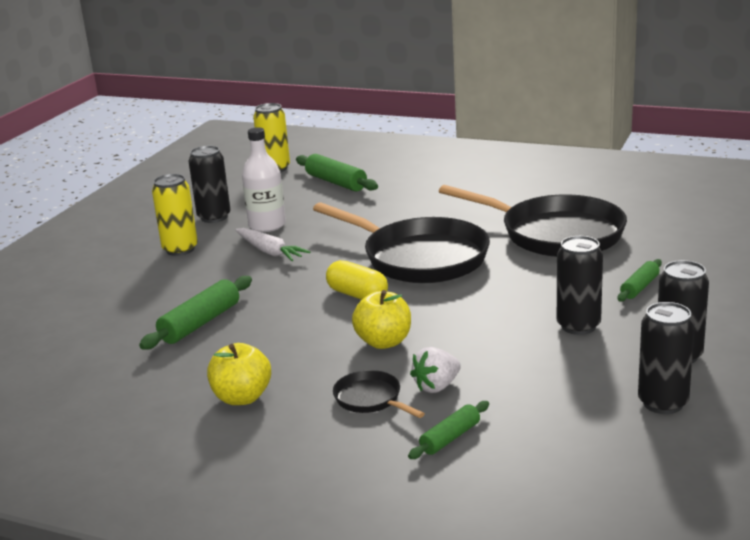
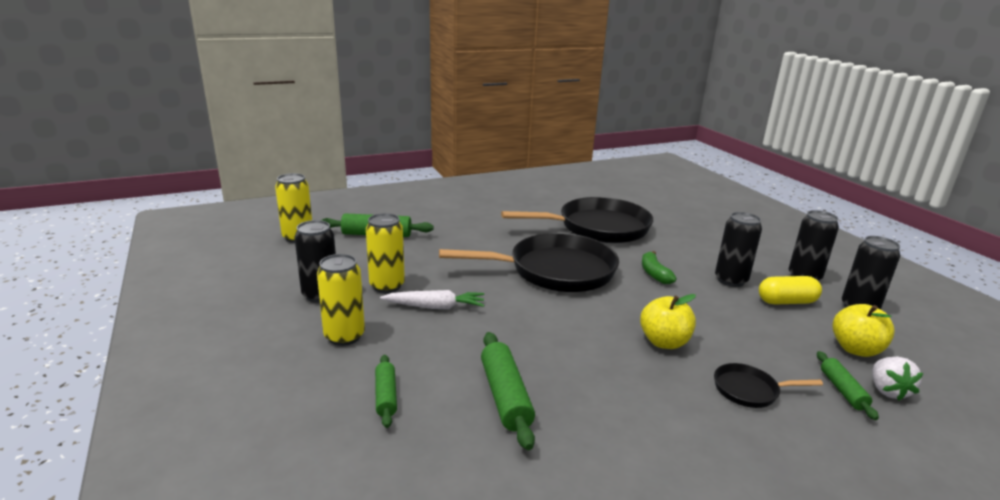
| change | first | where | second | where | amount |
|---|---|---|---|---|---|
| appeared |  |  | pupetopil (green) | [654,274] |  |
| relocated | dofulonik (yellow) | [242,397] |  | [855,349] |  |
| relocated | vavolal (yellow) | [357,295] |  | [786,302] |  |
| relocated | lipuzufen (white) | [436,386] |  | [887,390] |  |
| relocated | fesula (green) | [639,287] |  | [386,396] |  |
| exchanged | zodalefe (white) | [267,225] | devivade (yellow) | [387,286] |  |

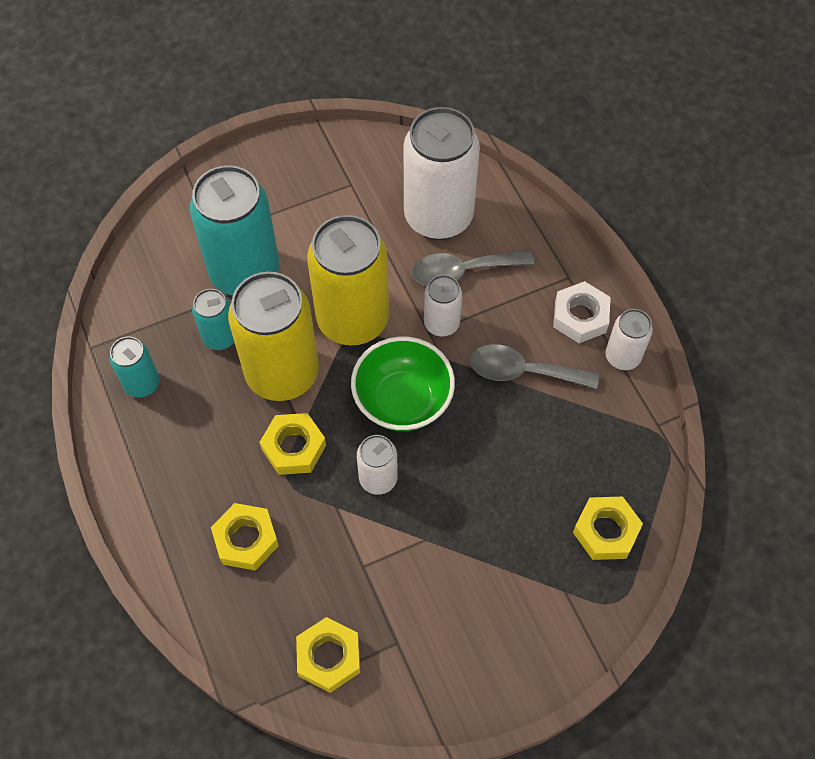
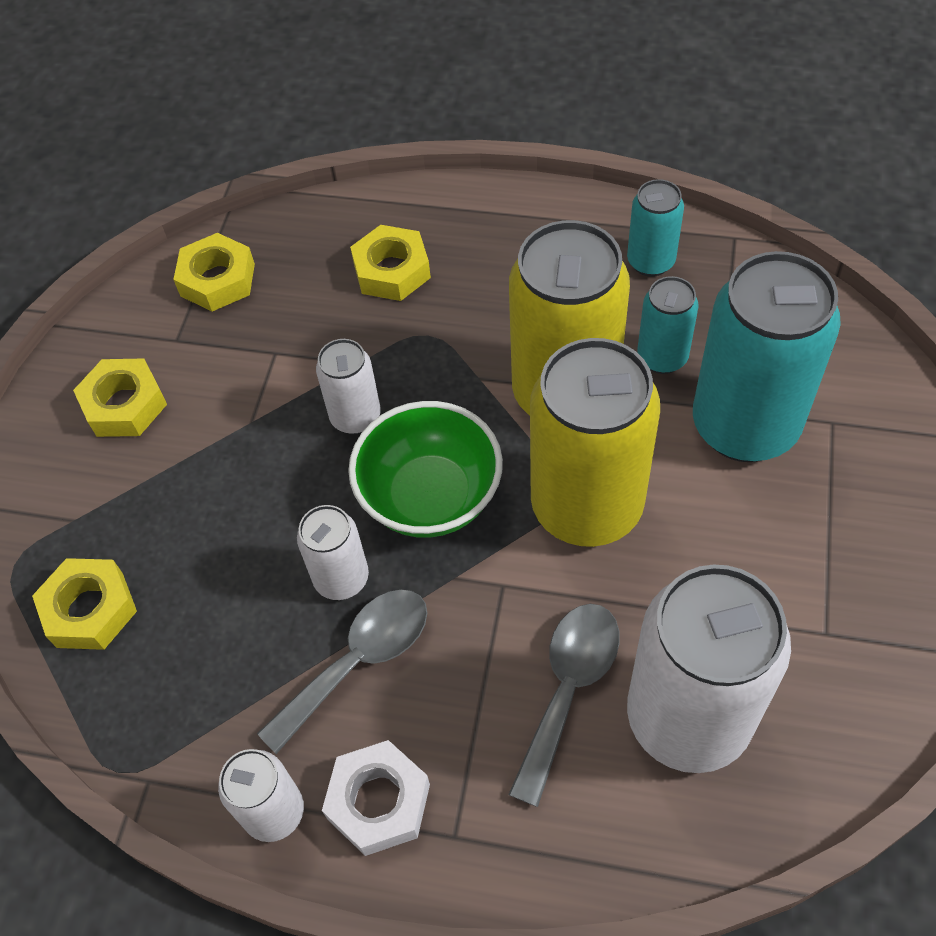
| change | first | where | second | where | amount |
|---|---|---|---|---|---|
| relocated | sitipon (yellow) | [294,447] |  | [124,405] |  |
| relocated | devivade (white) | [441,324] |  | [341,578] |  |

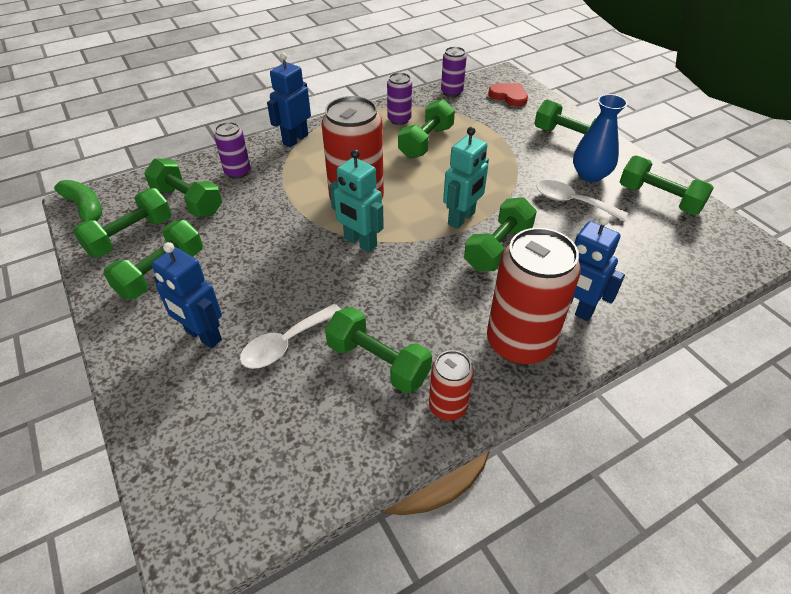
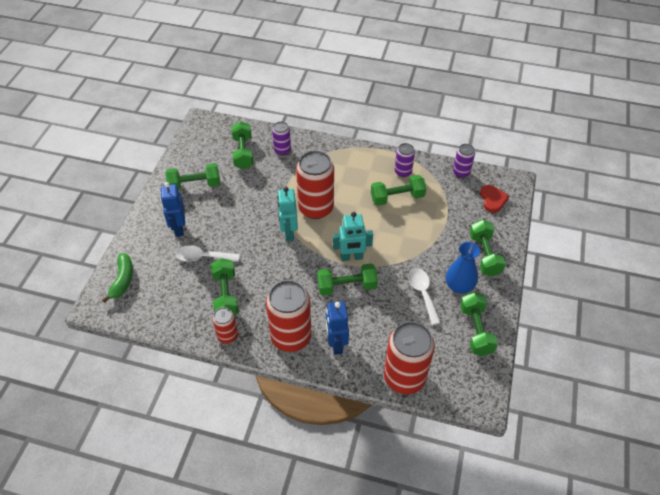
| change | first | where | second | where | amount |
|---|---|---|---|---|---|
| missing | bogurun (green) | [130,236] |  |  |  |
| missing | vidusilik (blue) | [295,139] |  |  |  |
| appeared |  |  | devivade (red) | [404,377] |  |
| relocated | pupetopil (green) | [85,209] |  | [122,280] |  |

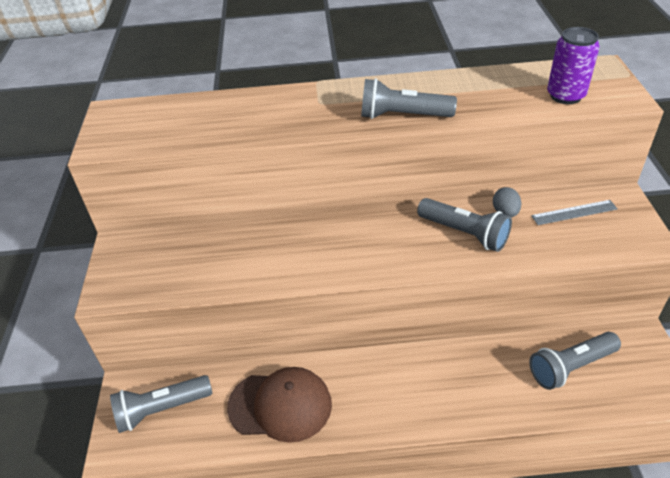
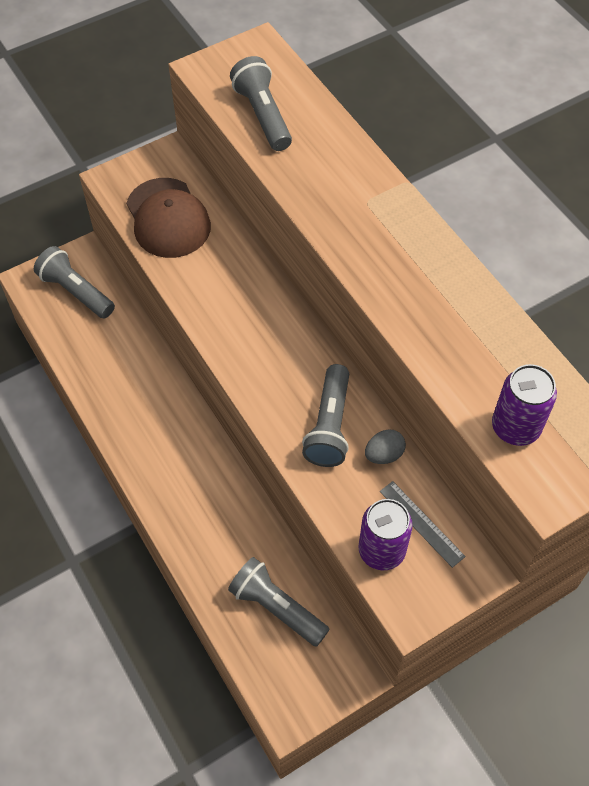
| change | first | where | second | where | amount |
|---|---|---|---|---|---|
| appeared |  |  | devivade (purple) | [381,550] |  |
| relocated | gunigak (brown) | [280,405] |  | [168,218] |  |
| relocated | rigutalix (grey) | [402,116] |  | [262,115] |  |

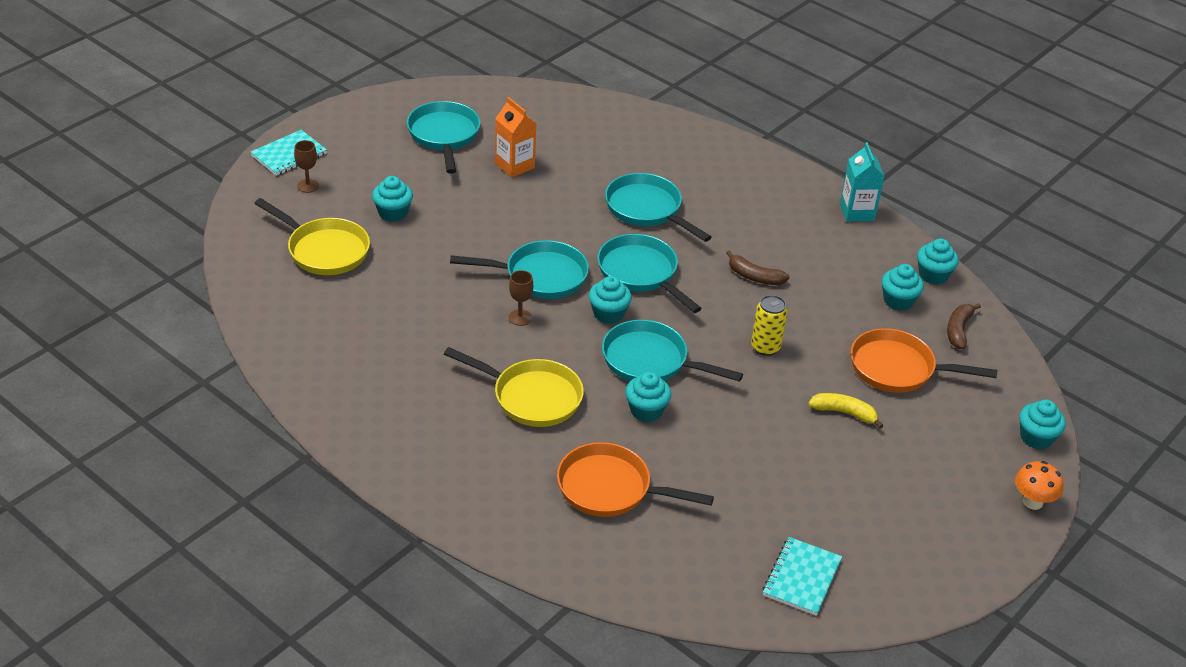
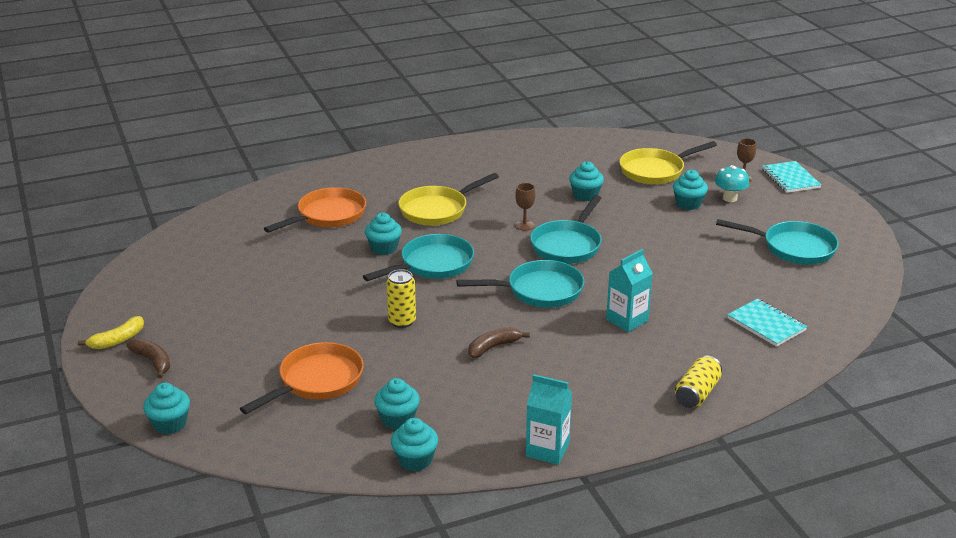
| change | first | where | second | where | amount |
|---|---|---|---|---|---|
| missing | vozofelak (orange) | [514,166] |  |  |  |
| missing | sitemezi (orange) | [1032,502] |  |  |  |
| appeared |  |  | devivade (yellow) | [697,393] |  |
| appeared |  |  | sitemezi (turquoise) | [730,198] |  |
| relocated | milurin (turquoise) | [608,314] |  | [585,195] |  |
| relocated | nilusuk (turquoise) | [801,578] |  | [766,324] |  |
| relocated | pupetopil (yellow) | [844,413] |  | [117,340] |  |
| relocated | pupetopil (brown) | [958,330] |  | [153,361] |  |
| exchanged | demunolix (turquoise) | [647,209] | vozofelak (turquoise) | [627,320] |  |

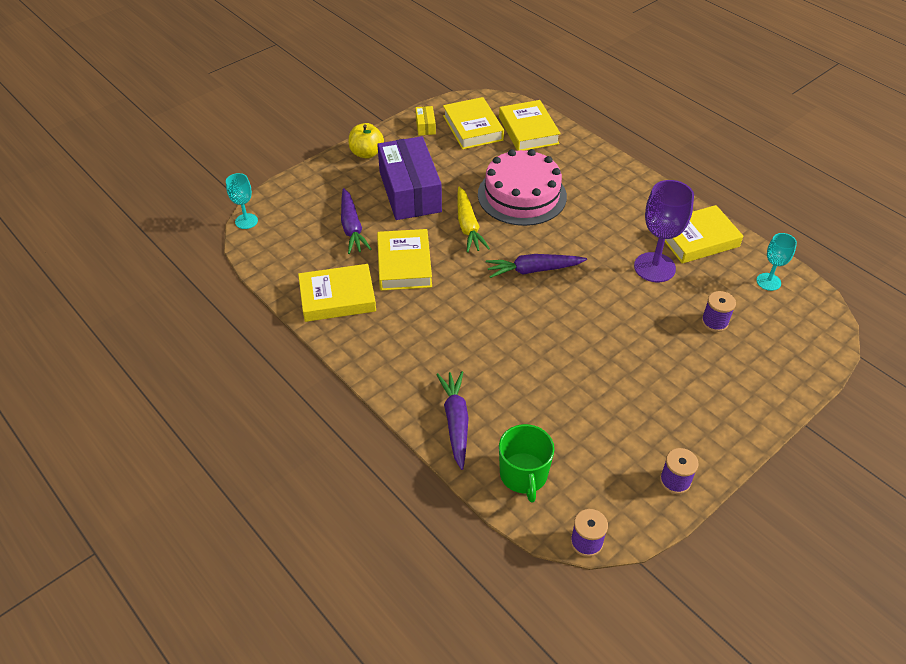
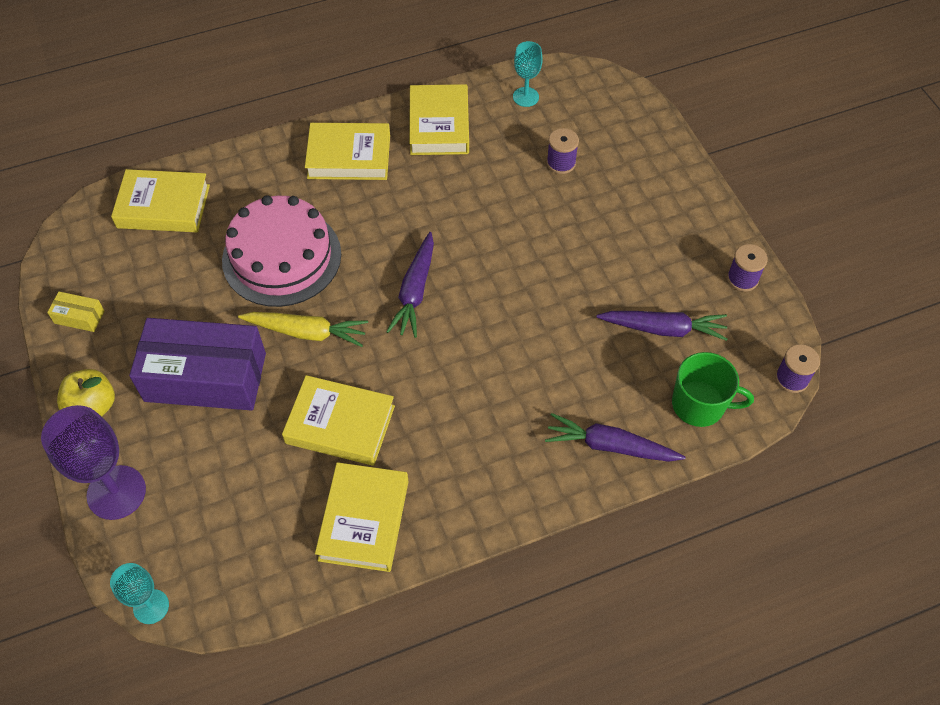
| change | first | where | second | where | amount |
|---|---|---|---|---|---|
| relocated | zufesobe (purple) | [352,227] |  | [663,329] |  |
| relocated | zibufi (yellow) | [473,128] |  | [349,156] |  |
| relocated | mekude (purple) | [654,267] |  | [116,492] |  |

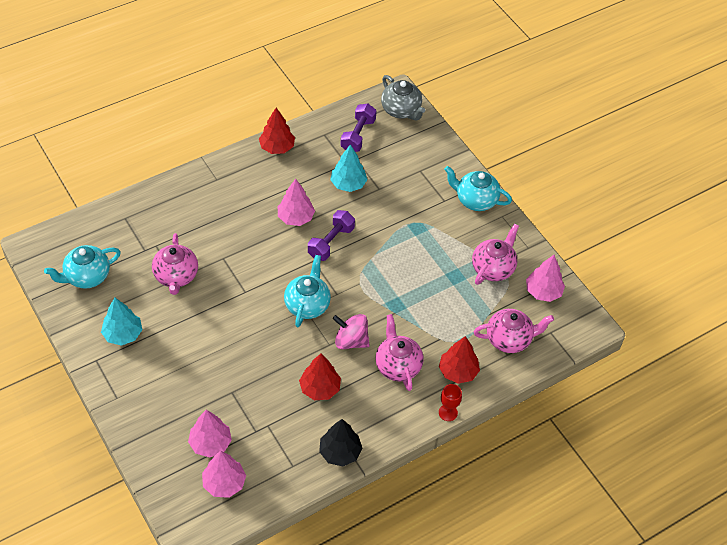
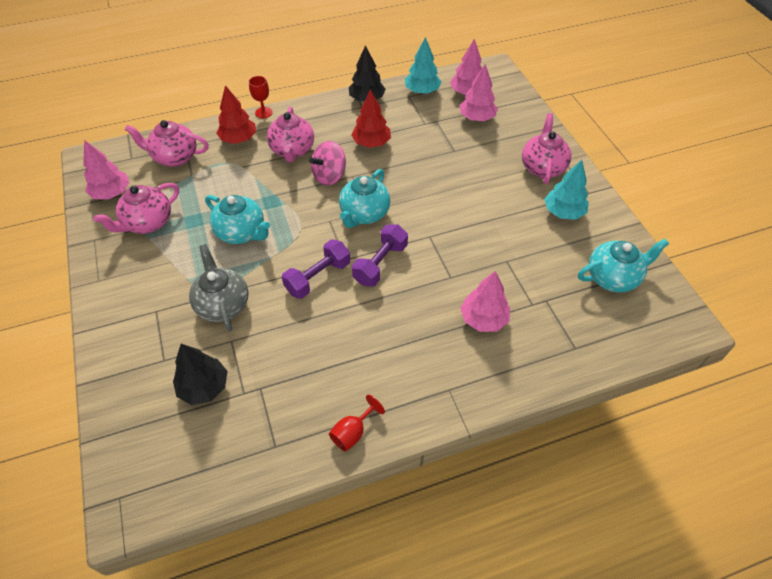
| change | first | where | second | where | amount |
|---|---|---|---|---|---|
| appeared |  |  | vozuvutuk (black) | [204,387] |  |
| relocated | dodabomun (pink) | [176,276] |  | [542,167] |  |
| relocated | vozuvutuk (pink) | [295,218] |  | [483,319] |  |
| relocated | vozuvutuk (turquoise) | [348,184] |  | [422,91] |  |
| relocated | bogurun (purple) | [358,135] |  | [380,264] |  |
| relocated | dodabomun (grey) | [401,110] |  | [222,304] |  |
| relocated | dodabomun (turquoise) | [475,200] |  | [242,233] |  |
| exchanged | vozuvutuk (red) | [277,147] | mekude (red) | [352,432] |  |
| spun | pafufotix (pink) | [351,341] |  | [329,176] | 105 degrees clockwise |

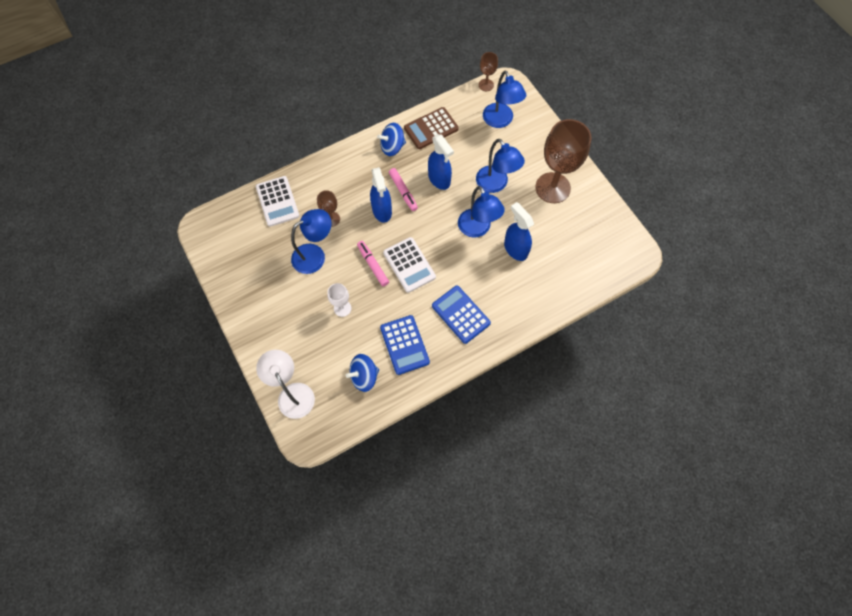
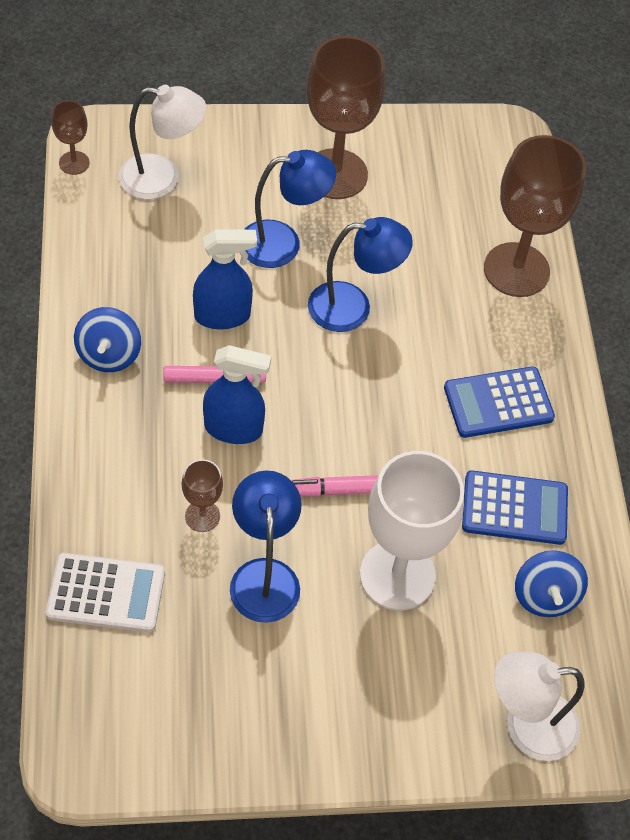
| change | first | where | second | where | amount |
|---|---|---|---|---|---|
| missing | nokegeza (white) | [409,265] |  |  |  |
| missing | nokegeza (brown) | [431,128] |  |  |  |
| missing | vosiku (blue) | [515,249] |  |  |  |
| appeared |  |  | mekude (brown) | [516,270] |  |
| colour | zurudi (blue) | [500,121] | zurudi (white) | [162,178] |  |
| size | mekude (white) | [342,308] |  | [397,575] | x2.14 |

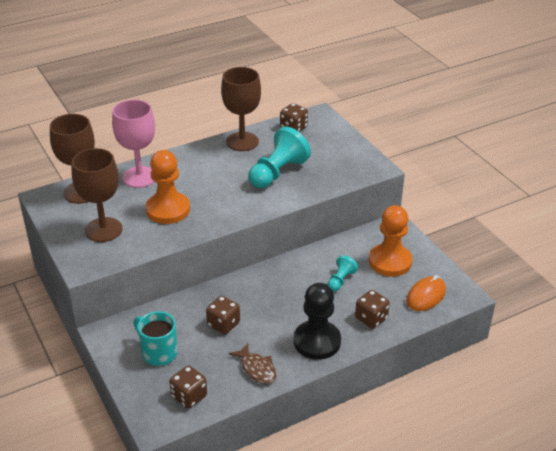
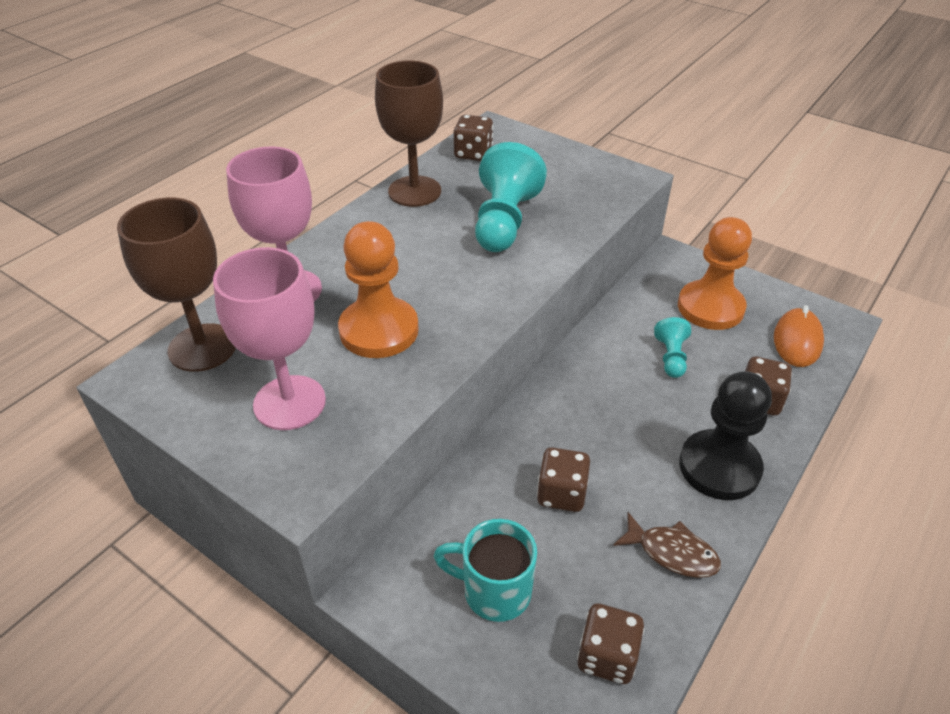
| change | first | where | second | where | amount |
|---|---|---|---|---|---|
| colour | mekude (brown) | [103,230] | mekude (pink) | [289,402] |  |

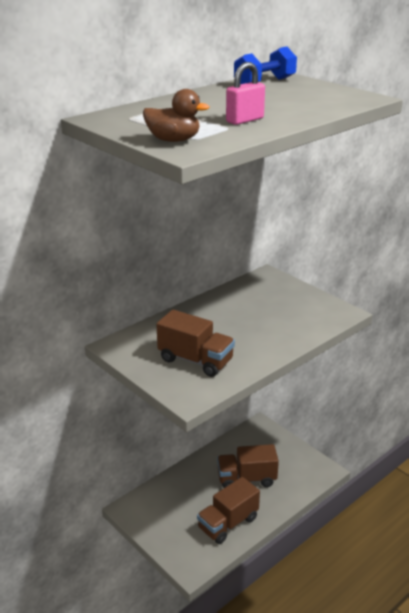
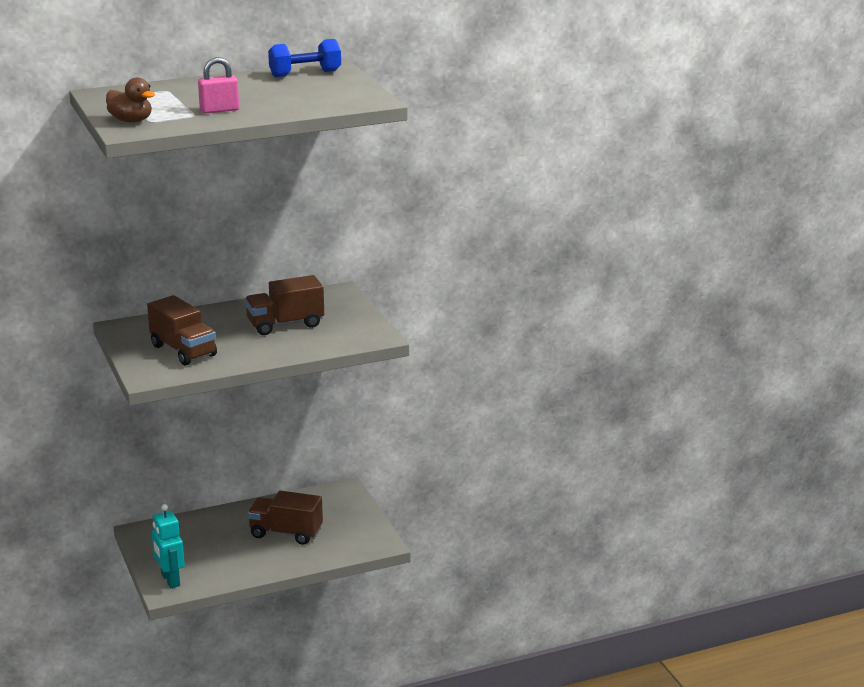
| change | first | where | second | where | amount |
|---|---|---|---|---|---|
| appeared |  |  | vidusilik (turquoise) | [170,580] |  |
| relocated | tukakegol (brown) | [228,523] |  | [285,324] |  |

